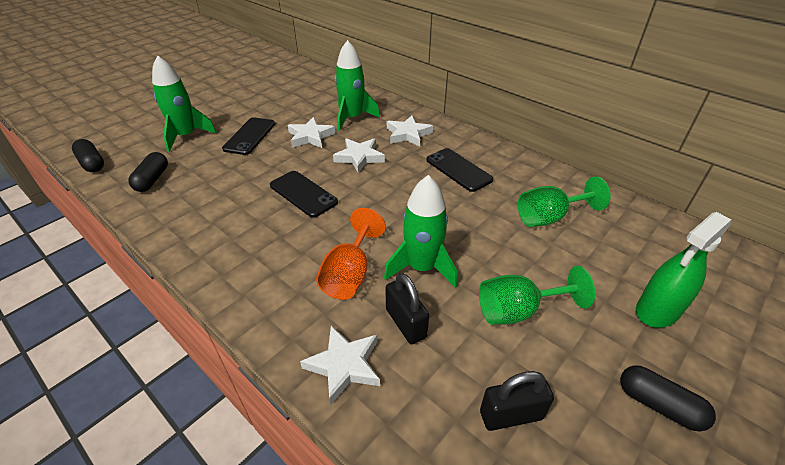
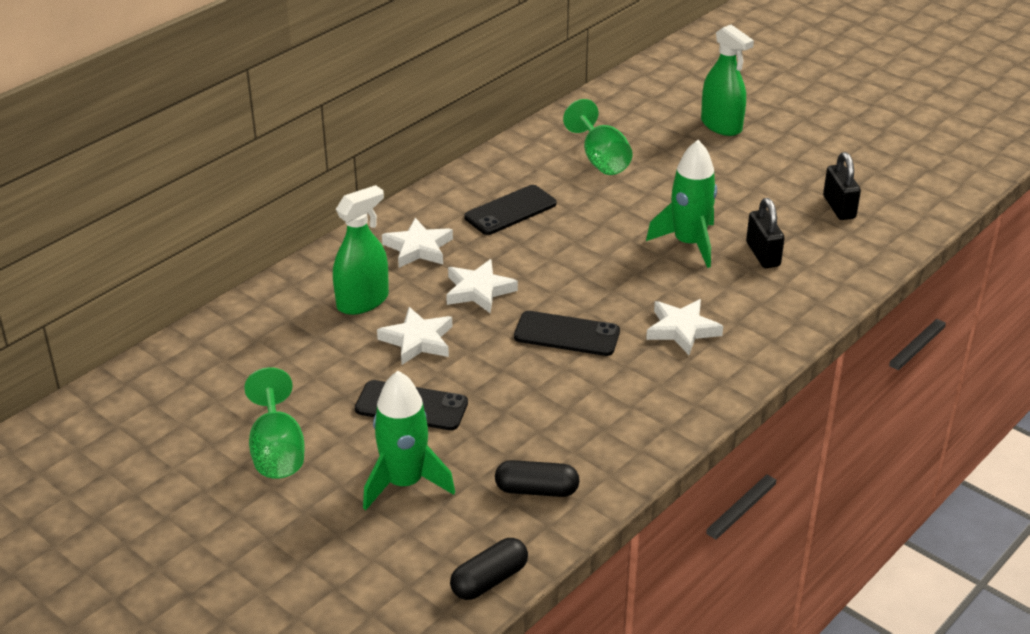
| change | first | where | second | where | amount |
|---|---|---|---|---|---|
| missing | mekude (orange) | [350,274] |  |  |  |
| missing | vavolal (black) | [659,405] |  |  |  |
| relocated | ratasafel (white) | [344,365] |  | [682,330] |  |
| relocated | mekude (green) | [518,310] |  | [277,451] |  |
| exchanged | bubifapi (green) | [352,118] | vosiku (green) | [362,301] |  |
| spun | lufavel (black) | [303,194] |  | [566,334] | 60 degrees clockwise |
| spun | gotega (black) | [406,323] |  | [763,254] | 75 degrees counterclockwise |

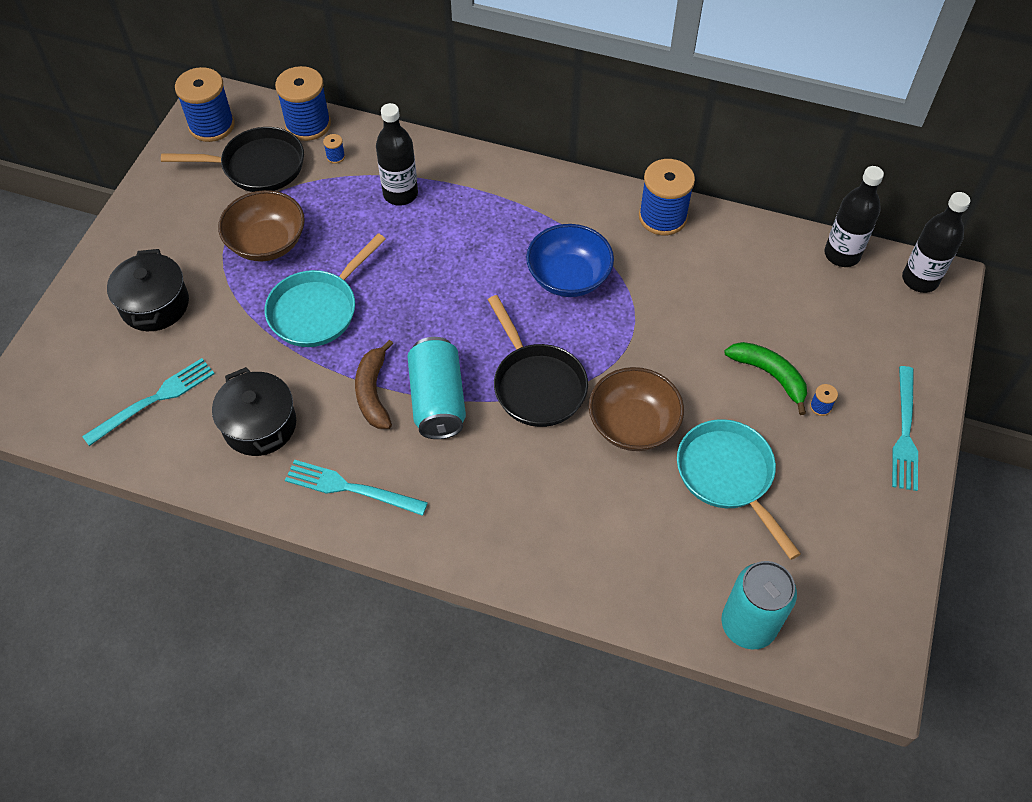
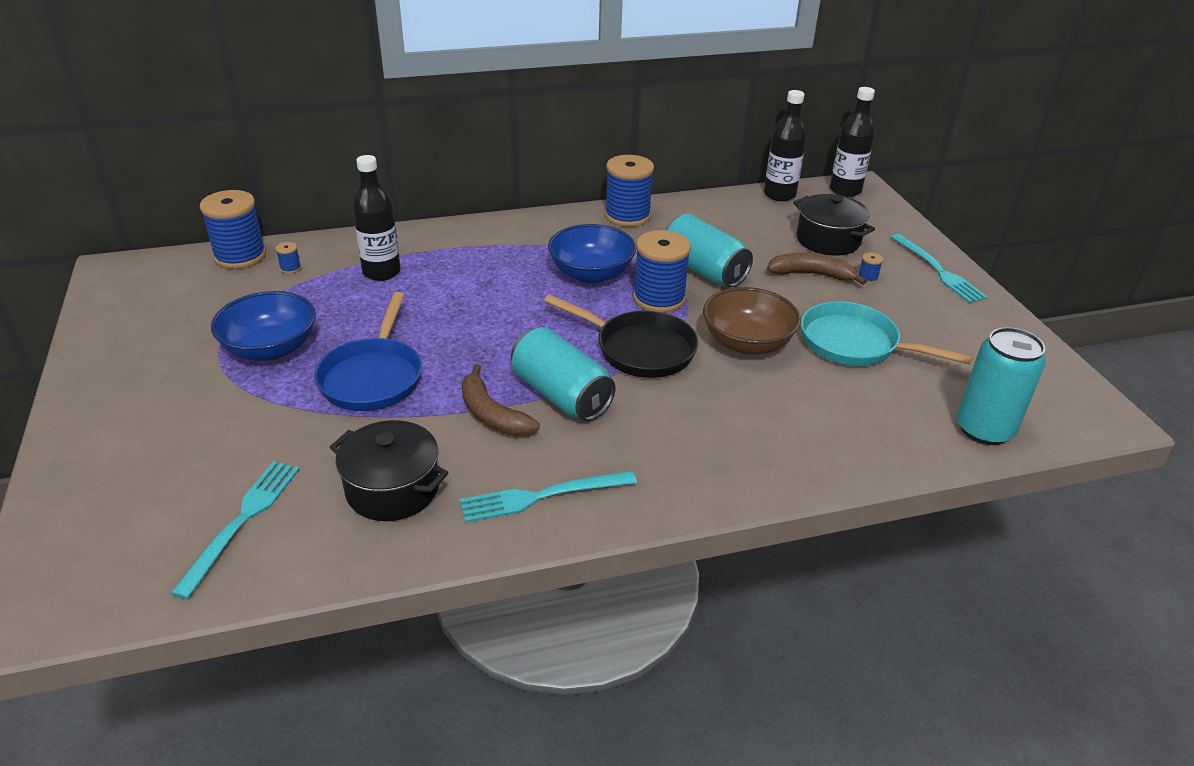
| change | first | where | second | where | amount |
|---|---|---|---|---|---|
| missing | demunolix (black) | [258,166] |  |  |  |
| appeared |  |  | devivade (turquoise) | [703,270] |  |
| relocated | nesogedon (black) | [155,304] |  | [828,240] |  |
| relocated | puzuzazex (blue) | [211,125] |  | [659,298] |  |
| colour | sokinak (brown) | [267,243] | sokinak (blue) | [270,348] |  |
| colour | demunolix (turquoise) | [317,310] | demunolix (blue) | [373,377] |  |
| colour | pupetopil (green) | [770,375] | pupetopil (brown) | [812,275] |  |

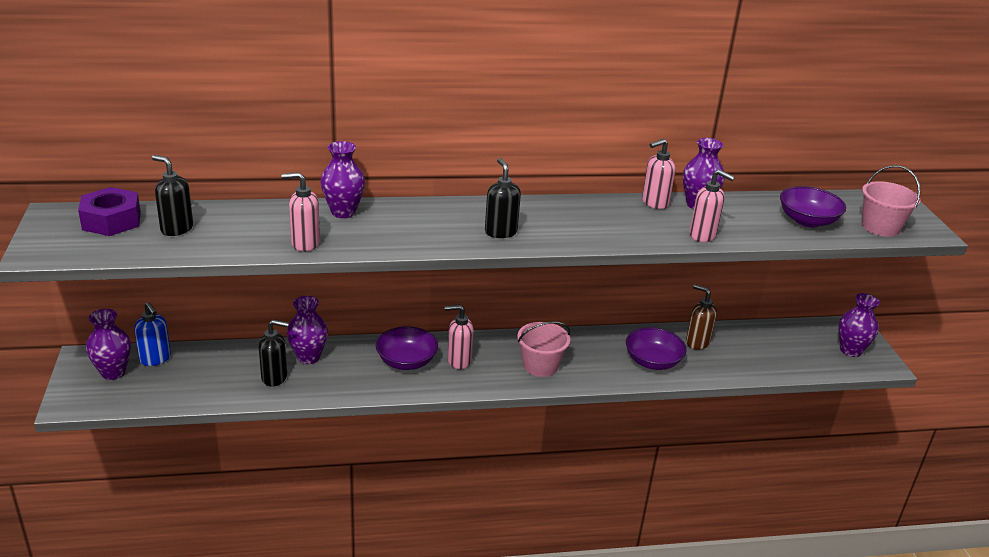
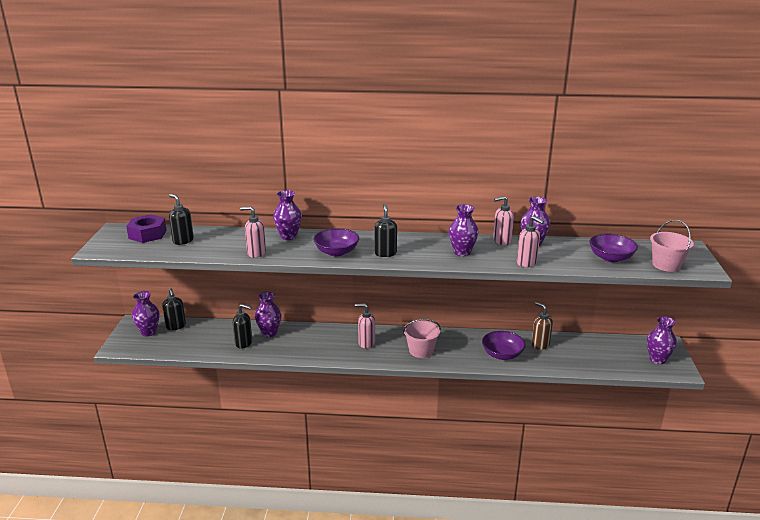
| change | first | where | second | where | amount |
|---|---|---|---|---|---|
| appeared |  |  | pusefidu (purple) | [462,252] |  |
| relocated | sokinak (purple) | [406,361] |  | [336,252] |  |
| colour | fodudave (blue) | [155,359] | fodudave (black) | [176,326] |  |

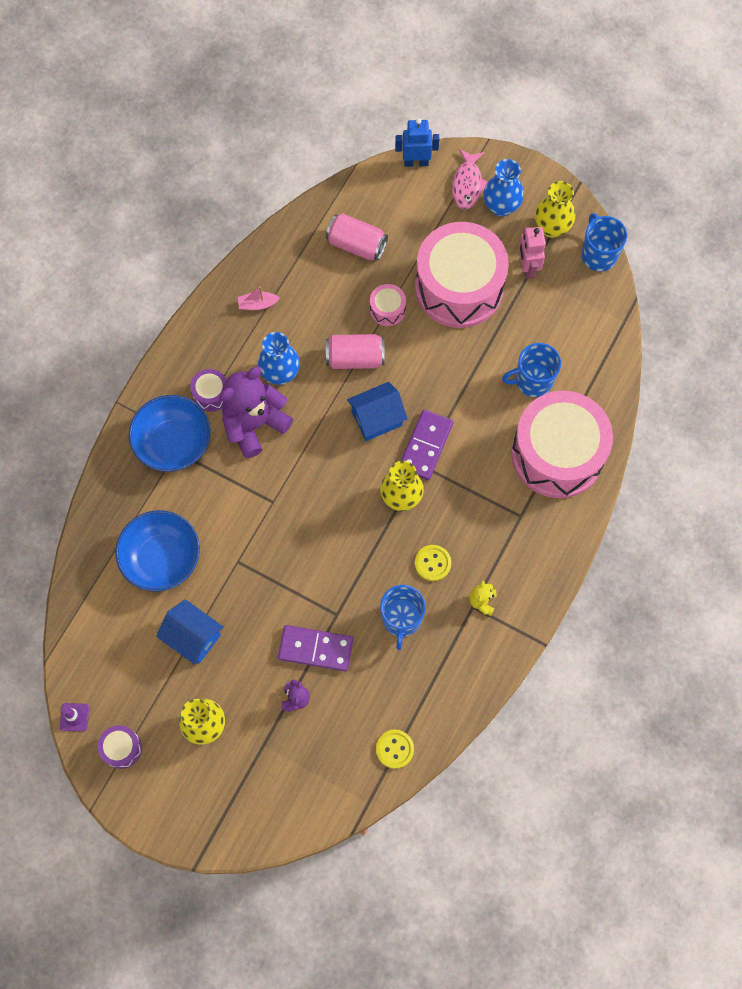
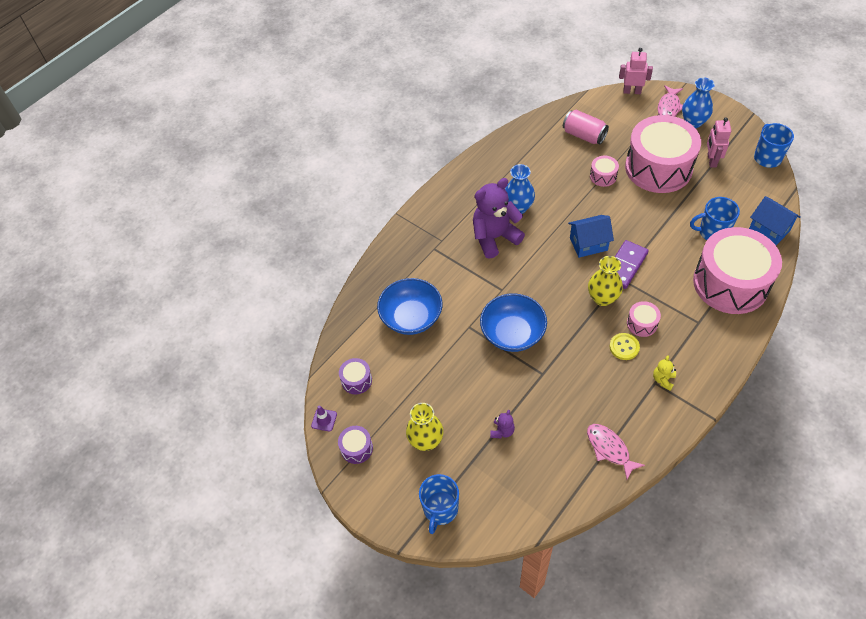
| change | first | where | second | where | amount |
|---|---|---|---|---|---|
| missing | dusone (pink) | [258,304] |  |  |  |
| missing | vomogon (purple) | [315,648] |  |  |  |
| missing | devivade (pink) | [355,358] |  |  |  |
| missing | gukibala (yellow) | [394,749] |  |  |  |
| missing | pusefidu (yellow) | [551,228] |  |  |  |
| appeared |  |  | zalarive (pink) | [609,449] |  |
| appeared |  |  | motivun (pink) | [642,323] |  |
| relocated | sokinak (blue) | [173,443] |  | [512,333] |  |
| relocated | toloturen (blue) | [193,637] |  | [769,230] |  |
| relocated | motivun (purple) | [211,394] |  | [356,380] |  |
| relocated | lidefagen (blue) | [401,619] |  | [440,509] |  |
| colour | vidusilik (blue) | [416,162] | vidusilik (pink) | [632,91] |  |

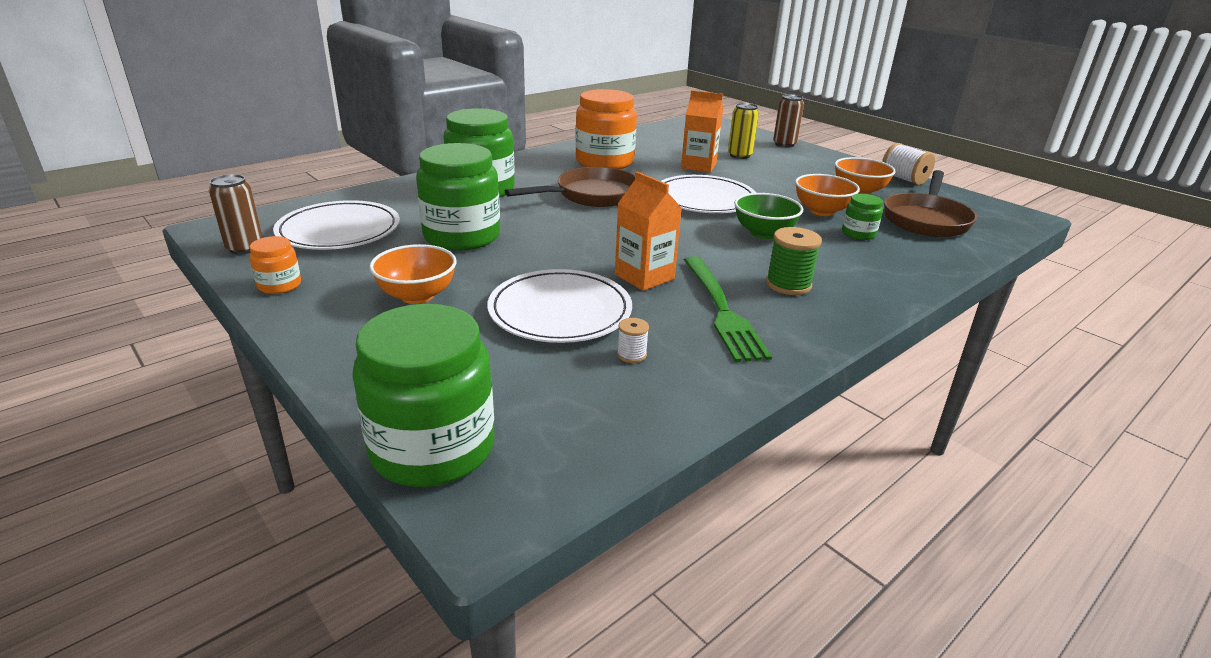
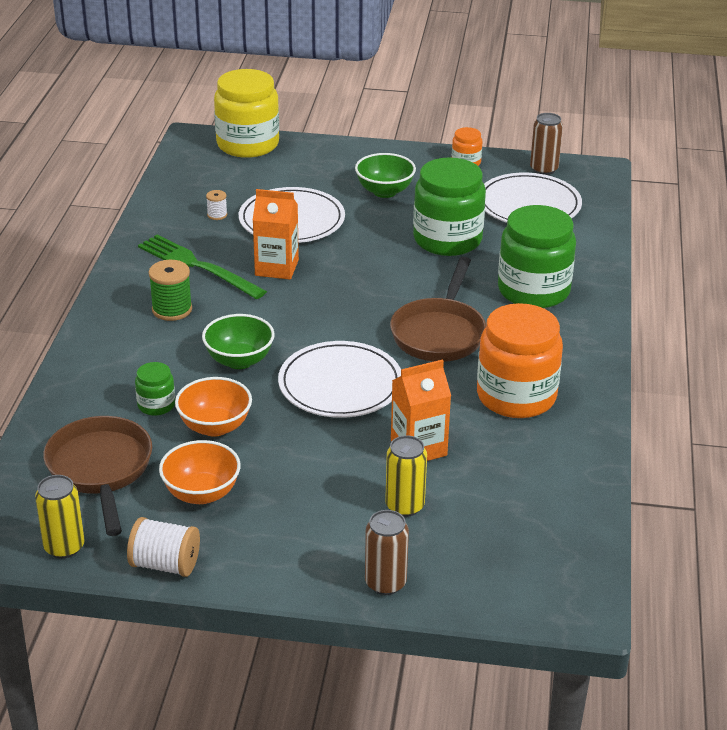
| change | first | where | second | where | amount |
|---|---|---|---|---|---|
| appeared |  |  | devivade (yellow) | [64,547] |  |
| colour | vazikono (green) | [432,448] | vazikono (yellow) | [248,144] |  |
| colour | sokinak (orange) | [417,295] | sokinak (green) | [384,191] |  |

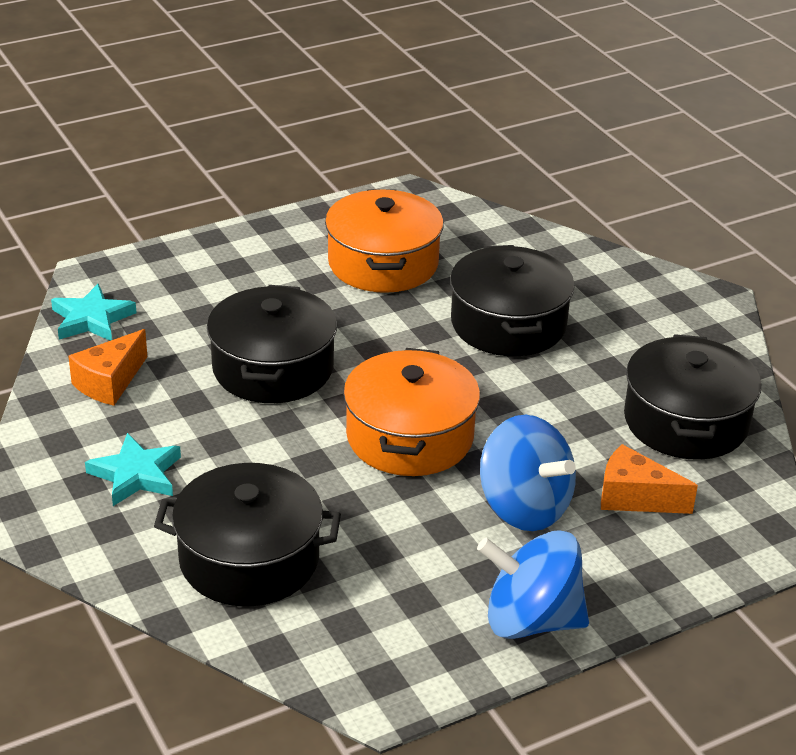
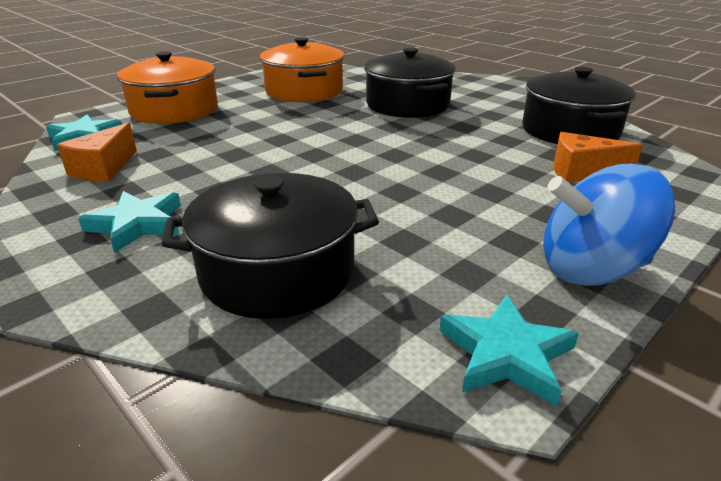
| change | first | where | second | where | amount |
|---|---|---|---|---|---|
| missing | nesogedon (black) | [273,368] |  |  |  |
| missing | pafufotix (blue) | [524,507] |  |  |  |
| appeared |  |  | ratasafel (turquoise) | [506,354] |  |
| relocated | nesogedon (orange) | [410,437] |  | [174,110] |  |

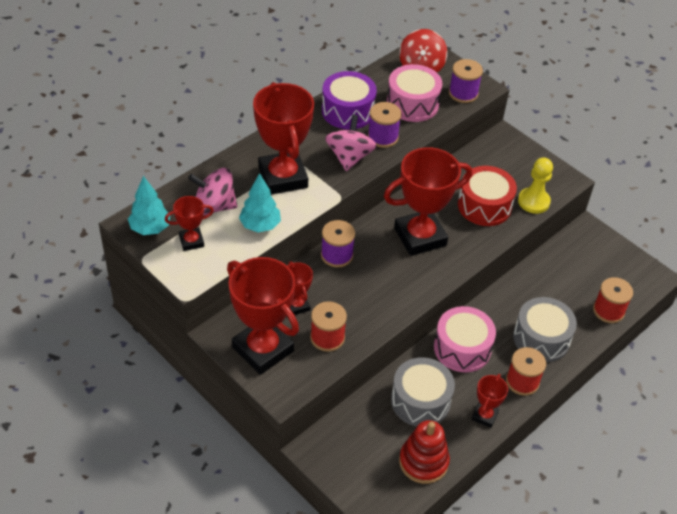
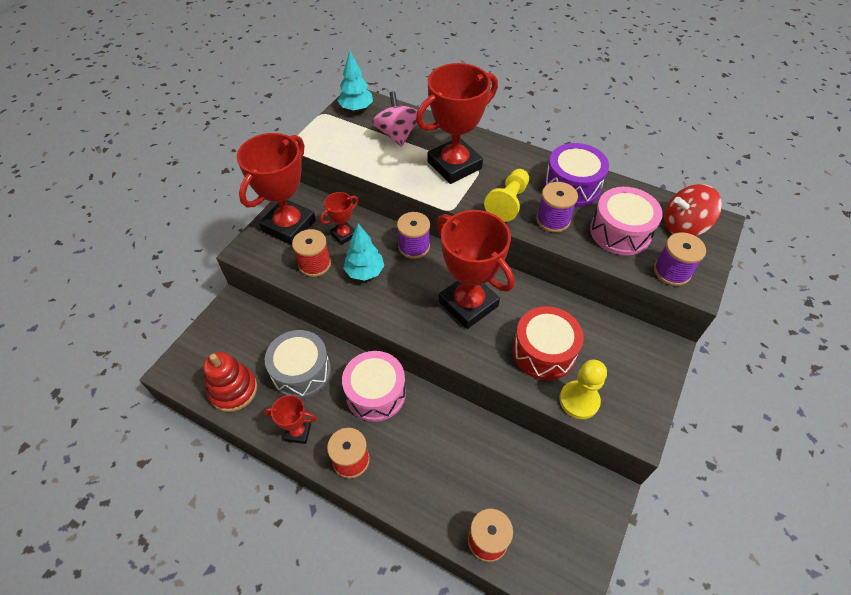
| change | first | where | second | where | amount |
|---|---|---|---|---|---|
| missing | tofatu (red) | [191,241] |  |  |  |
| missing | motivun (grey) | [541,338] |  |  |  |
| relocated | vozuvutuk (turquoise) | [260,225] |  | [365,272] |  |
| exchanged | pafufotix (pink) | [349,157] | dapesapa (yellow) | [508,202] |  |

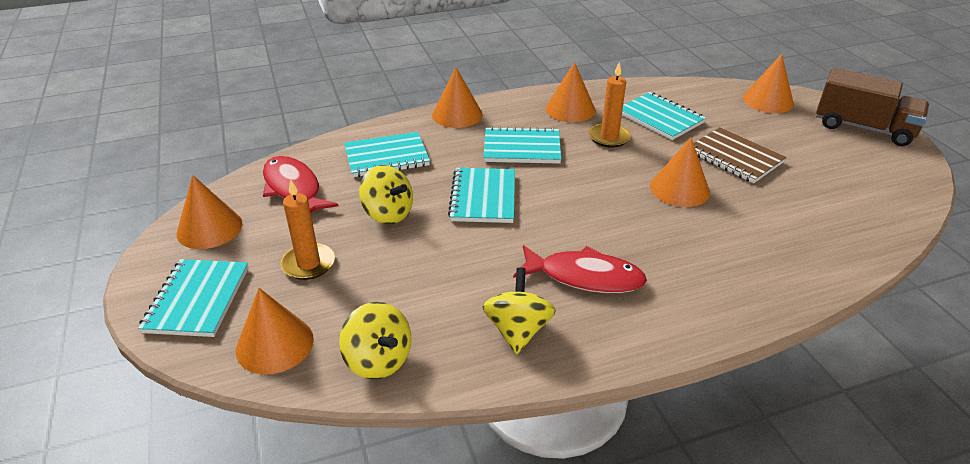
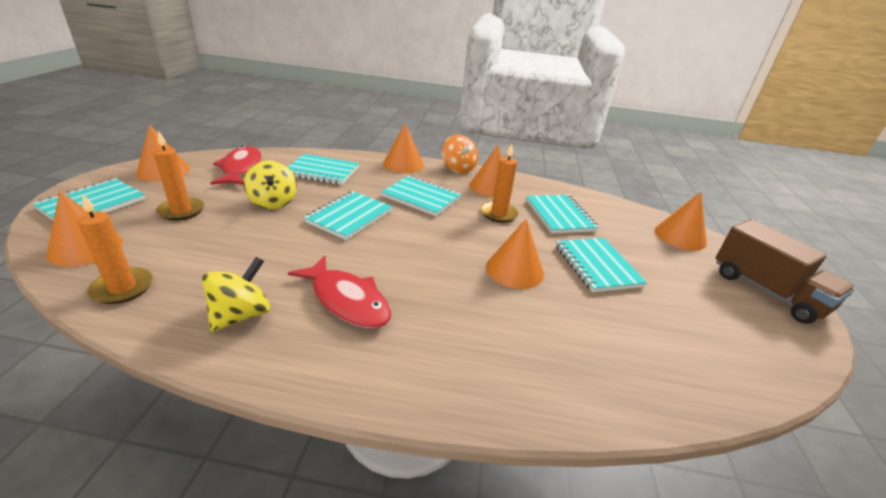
| change | first | where | second | where | amount |
|---|---|---|---|---|---|
| appeared |  |  | pafufotix (orange) | [458,169] |  |
| exchanged | pafufotix (yellow) | [378,360] | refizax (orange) | [122,288] |  |
| colour | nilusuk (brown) | [734,157] | nilusuk (turquoise) | [597,266] |  |

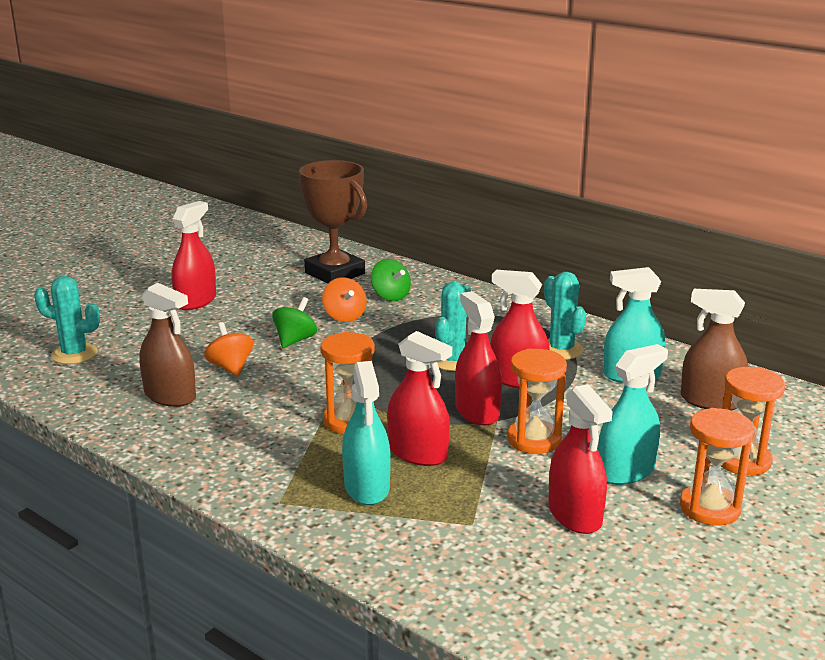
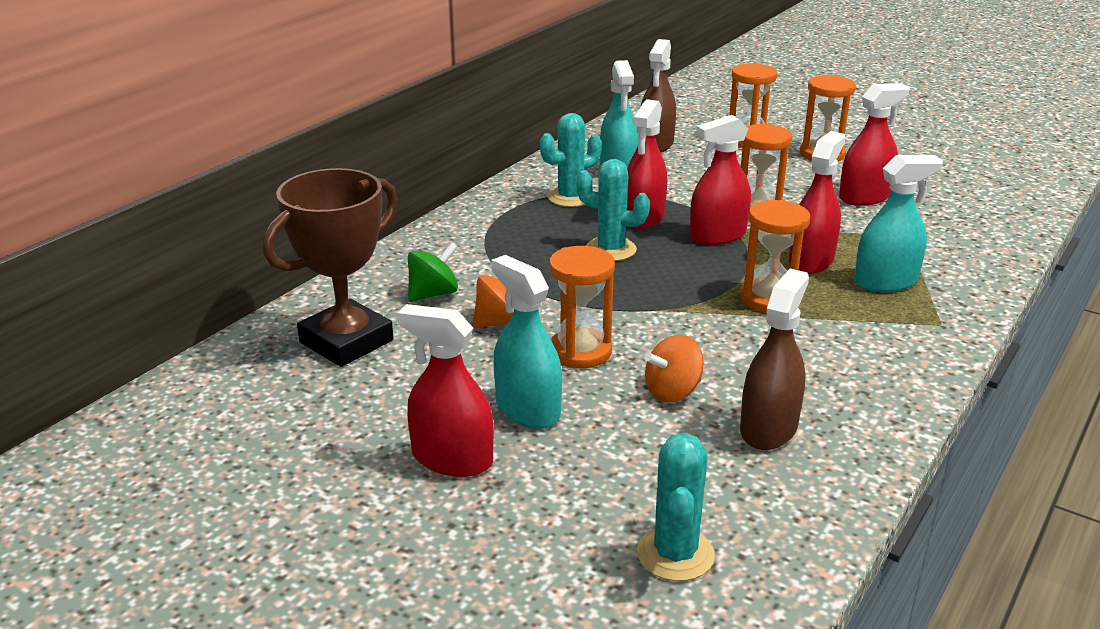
| change | first | where | second | where | amount |
|---|---|---|---|---|---|
| relocated | vosiku (turquoise) | [625,471] |  | [527,409] |  |
| exchanged | pafufotix (green) | [295,340] | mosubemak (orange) | [580,351] |  |

